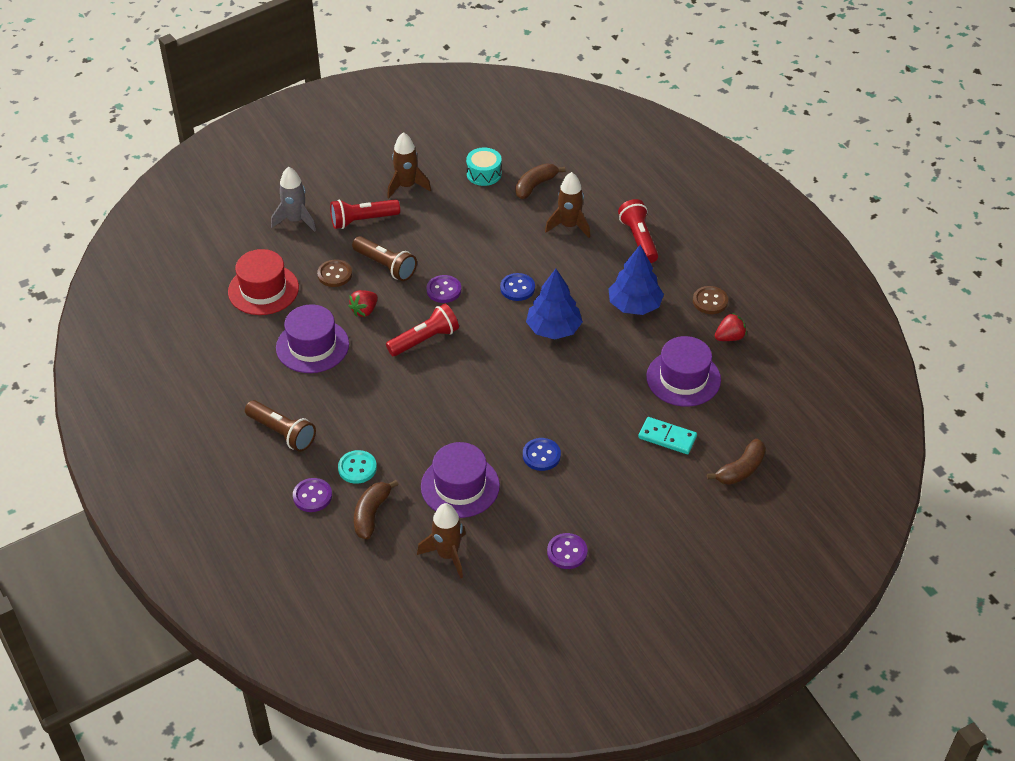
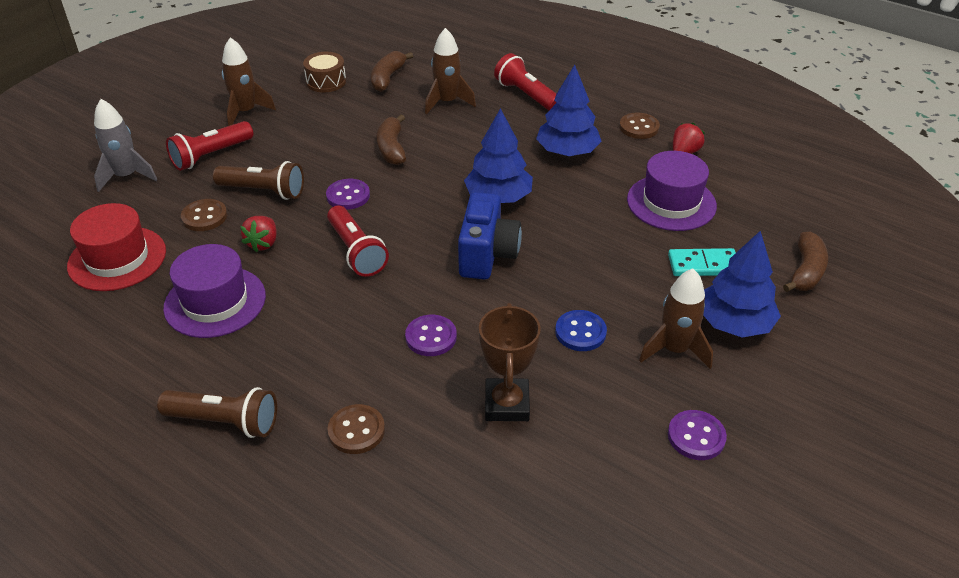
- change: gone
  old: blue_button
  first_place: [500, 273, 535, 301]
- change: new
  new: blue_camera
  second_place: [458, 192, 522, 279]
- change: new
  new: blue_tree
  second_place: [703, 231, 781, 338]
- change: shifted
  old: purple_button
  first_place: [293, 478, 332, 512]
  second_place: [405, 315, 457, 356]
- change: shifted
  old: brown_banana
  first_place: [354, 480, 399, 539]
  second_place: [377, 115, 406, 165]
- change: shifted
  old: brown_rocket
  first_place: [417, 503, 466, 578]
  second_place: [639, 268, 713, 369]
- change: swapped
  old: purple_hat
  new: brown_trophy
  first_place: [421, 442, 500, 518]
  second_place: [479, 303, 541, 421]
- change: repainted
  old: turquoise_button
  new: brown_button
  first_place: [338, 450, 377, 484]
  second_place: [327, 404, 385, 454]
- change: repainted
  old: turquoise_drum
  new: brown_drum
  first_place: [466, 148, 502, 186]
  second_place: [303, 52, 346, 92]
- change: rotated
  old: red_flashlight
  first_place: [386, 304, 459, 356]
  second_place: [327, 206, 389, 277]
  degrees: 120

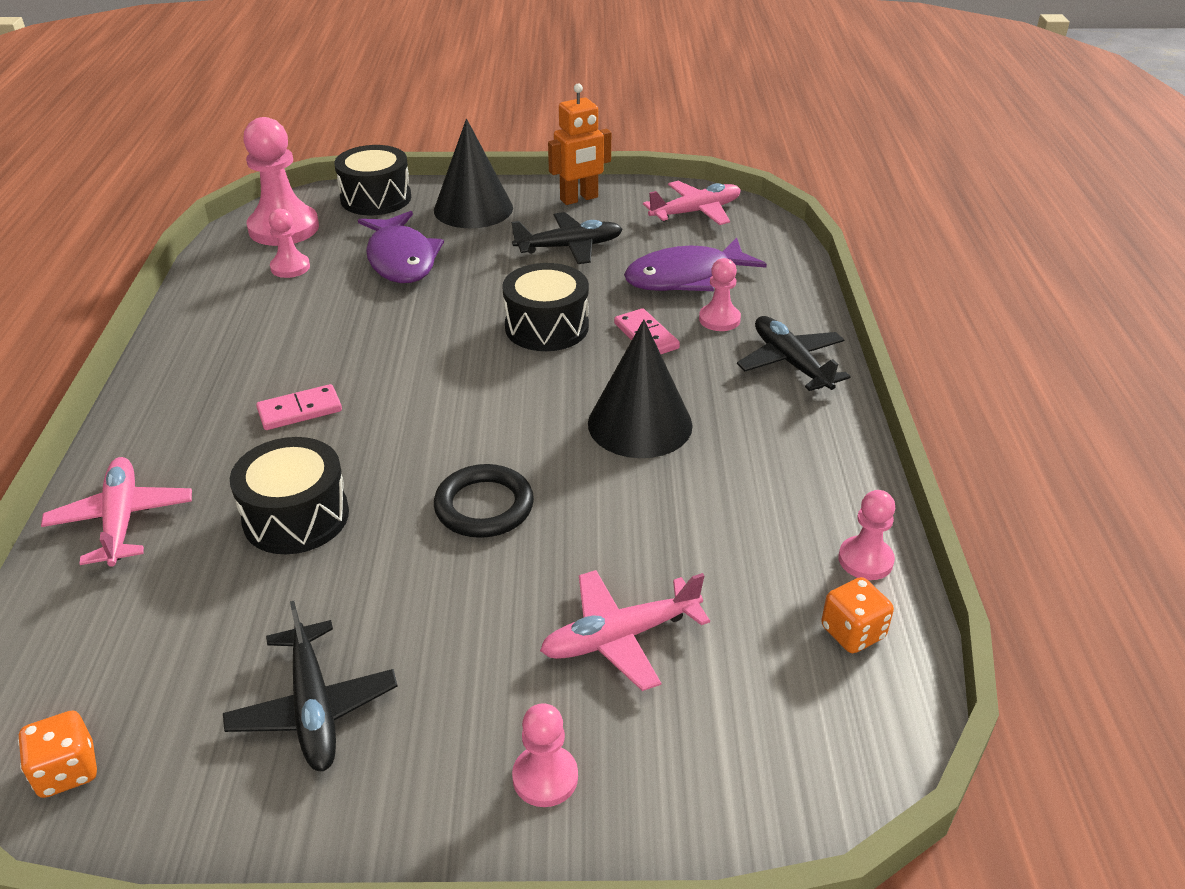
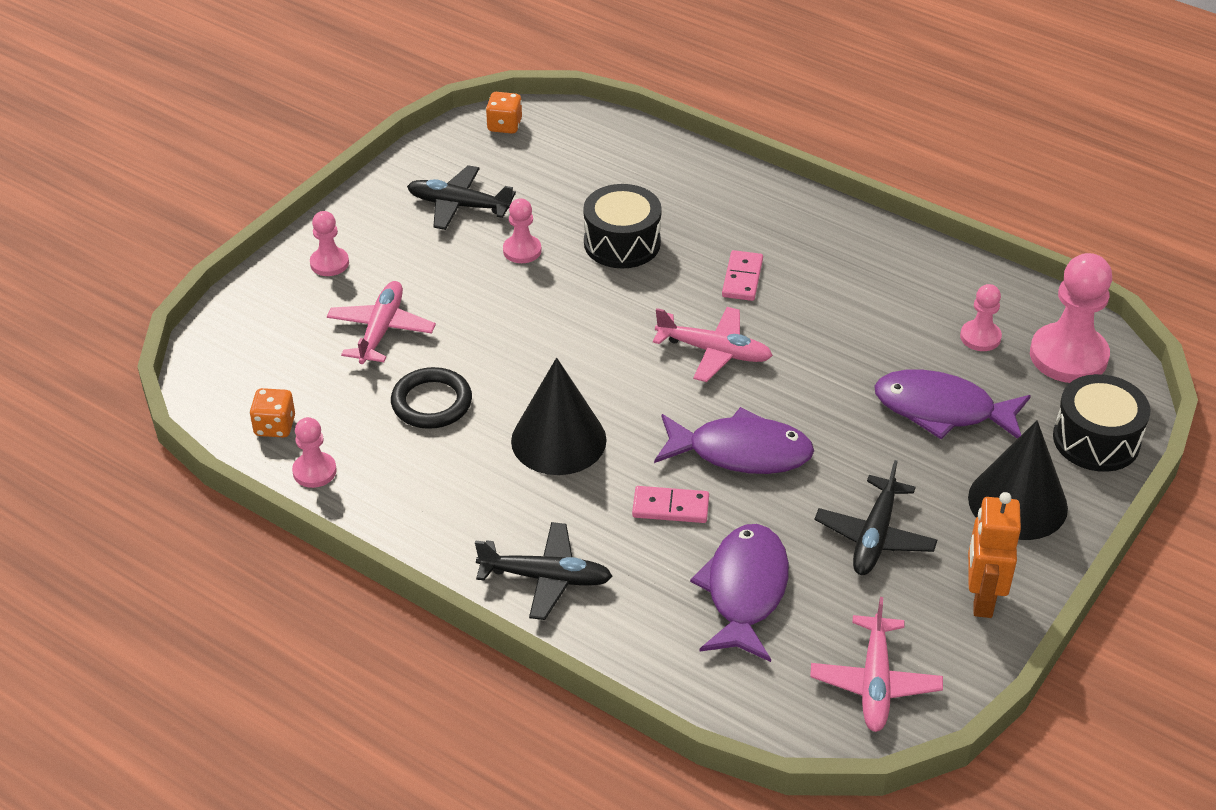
- change: shifted
  old: pink_plane
  first_place: [41, 457, 192, 567]
  second_place: [653, 307, 773, 382]
- change: shifted
  old: black_ring
  first_place: [434, 464, 534, 538]
  second_place: [391, 367, 472, 429]
- change: shifted
  old: pink_pawn
  first_place: [699, 258, 741, 331]
  second_place: [503, 198, 541, 263]
- change: swapped
  old: black_drum
  new: purple_fish
  first_place: [502, 263, 589, 351]
  second_place: [654, 407, 814, 474]

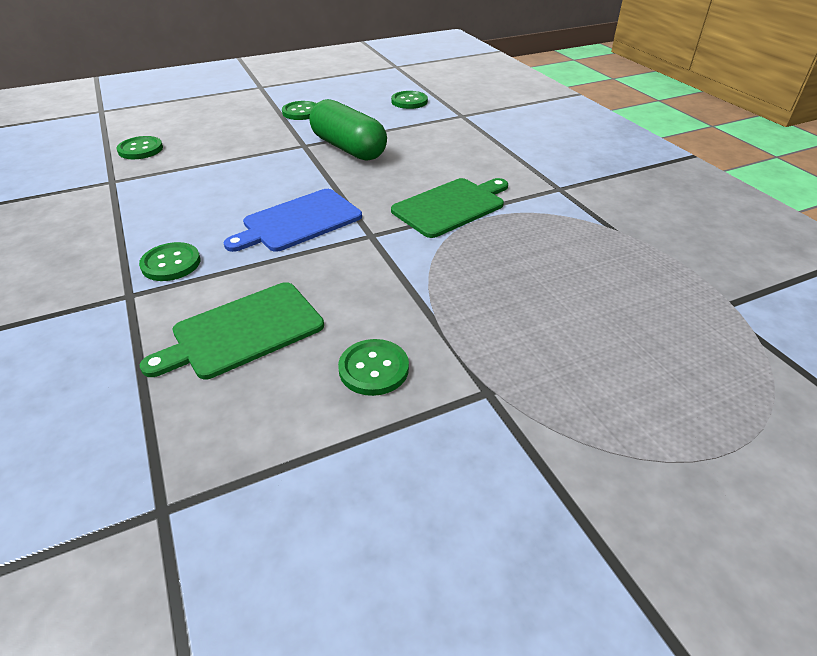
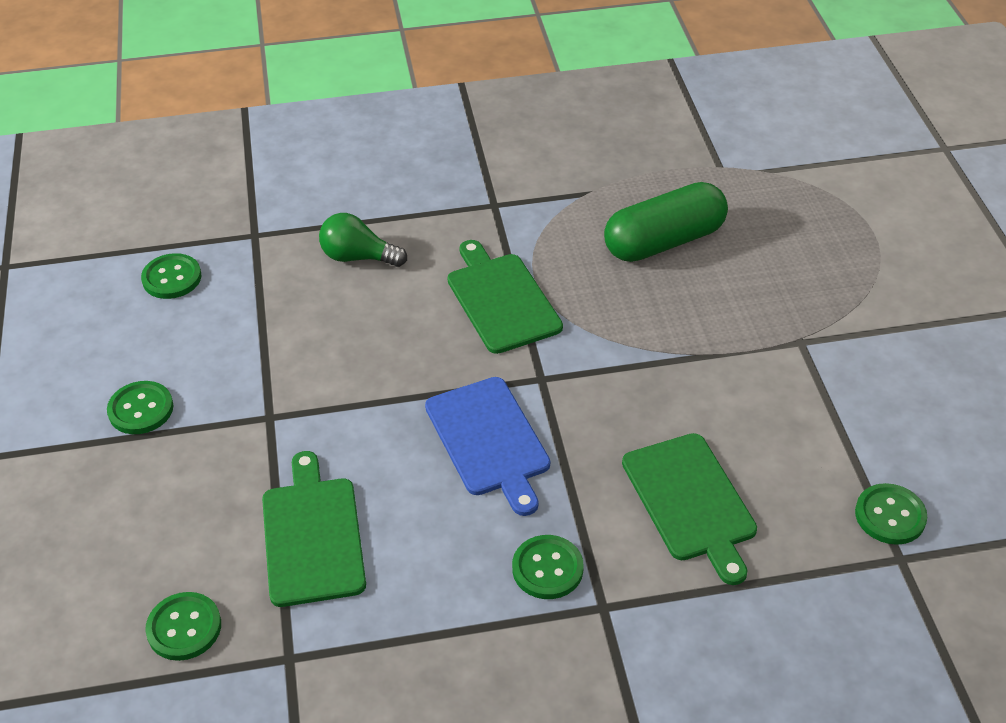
- change: new
  new: green_cutting_board
  second_place: [262, 451, 366, 607]
- change: new
  new: green_light_bulb
  second_place: [319, 213, 407, 267]
- change: shifted
  old: green_capsule
  first_place: [309, 99, 387, 161]
  second_place: [604, 182, 728, 262]
- change: shifted
  old: green_button
  first_place: [338, 339, 409, 396]
  second_place: [855, 483, 927, 545]

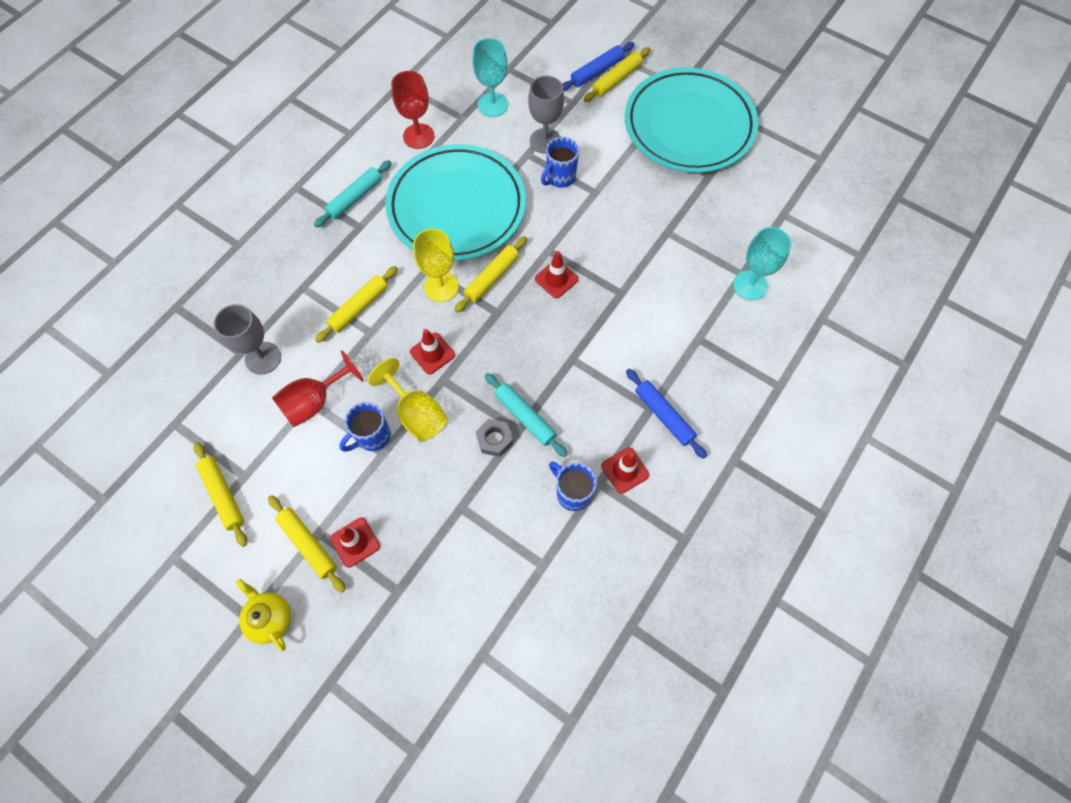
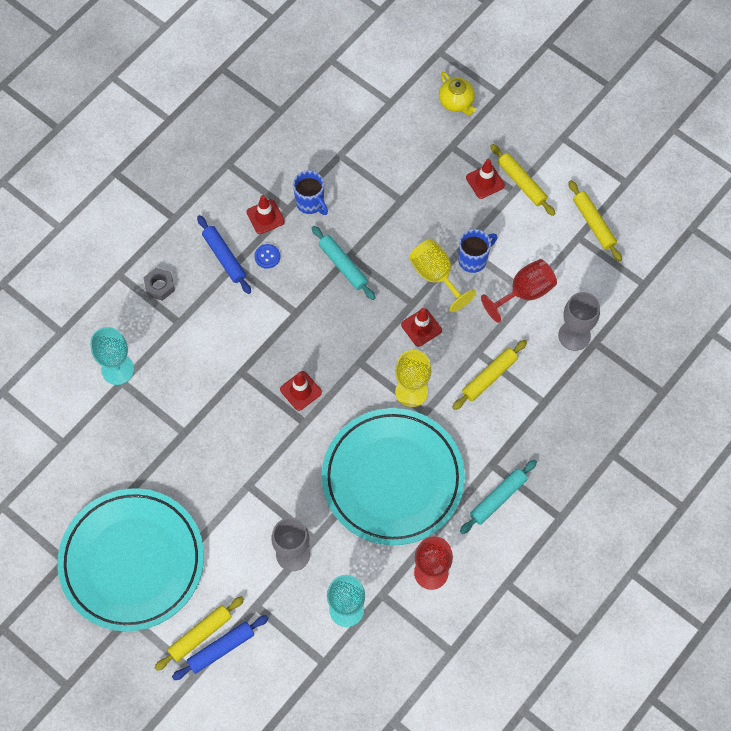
- change: gone
  old: yellow_rolling_pin
  first_place: [455, 236, 527, 313]
- change: gone
  old: blue_mug
  first_place: [541, 137, 579, 188]
- change: new
  new: blue_button
  second_place: [254, 244, 280, 269]
- change: shifted
  old: yellow_teapot
  first_place: [236, 579, 291, 651]
  second_place: [439, 72, 476, 115]
- change: shifted
  old: grey_nut
  first_place: [476, 419, 513, 457]
  second_place: [143, 268, 175, 301]

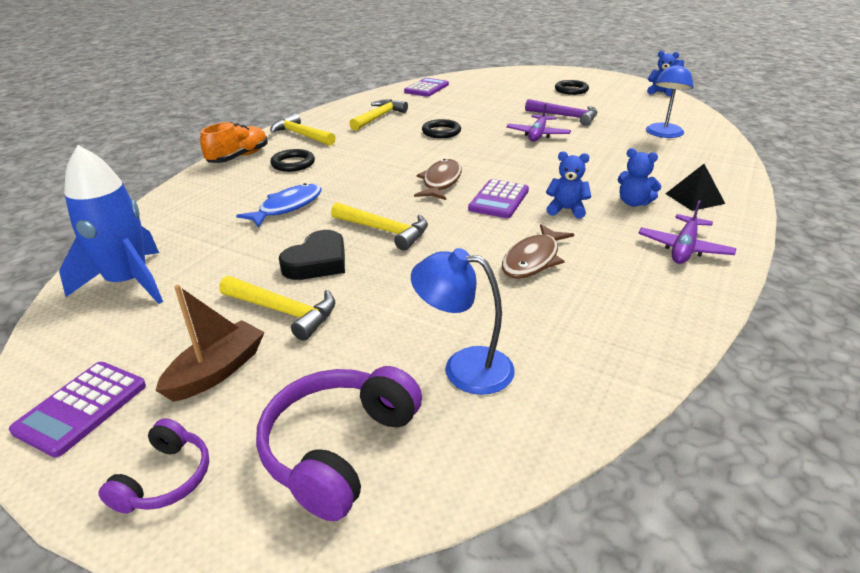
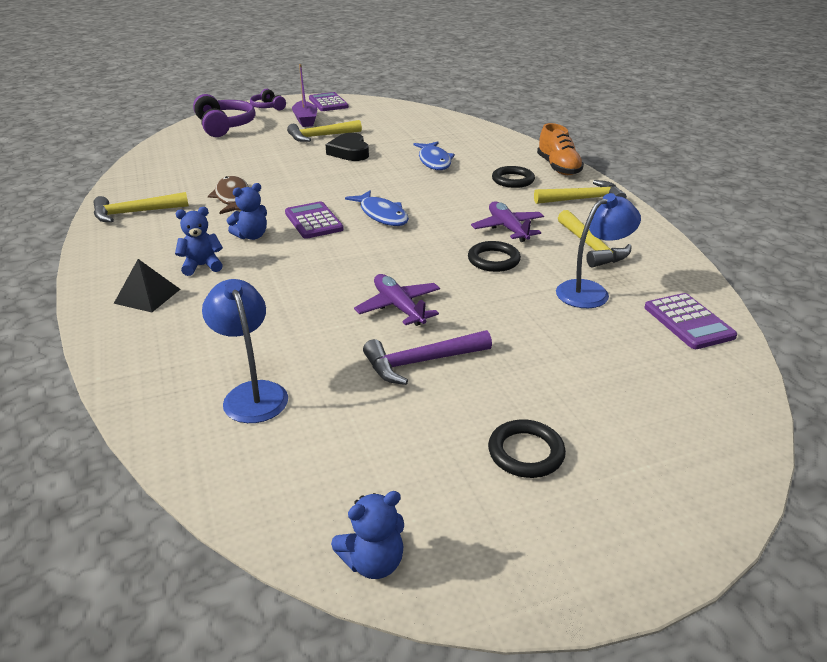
- change: gone
  old: blue_rocket
  first_place: [59, 145, 163, 304]
- change: shifted
  old: yellow_hammer
  first_place: [331, 202, 428, 251]
  second_place: [94, 192, 189, 222]
- change: shifted
  old: blue_lamp
  first_place: [411, 248, 515, 395]
  second_place: [556, 193, 641, 308]
- change: shifted
  old: purple_plane
  first_place: [638, 200, 736, 264]
  second_place: [471, 201, 544, 242]
- change: repainted
  old: brown_boat
  new: purple_boat
  first_place: [155, 285, 265, 402]
  second_place: [292, 64, 317, 127]
- change: repainted
  old: brown_fish
  new: blue_fish
  first_place: [414, 159, 462, 200]
  second_place: [345, 190, 409, 226]

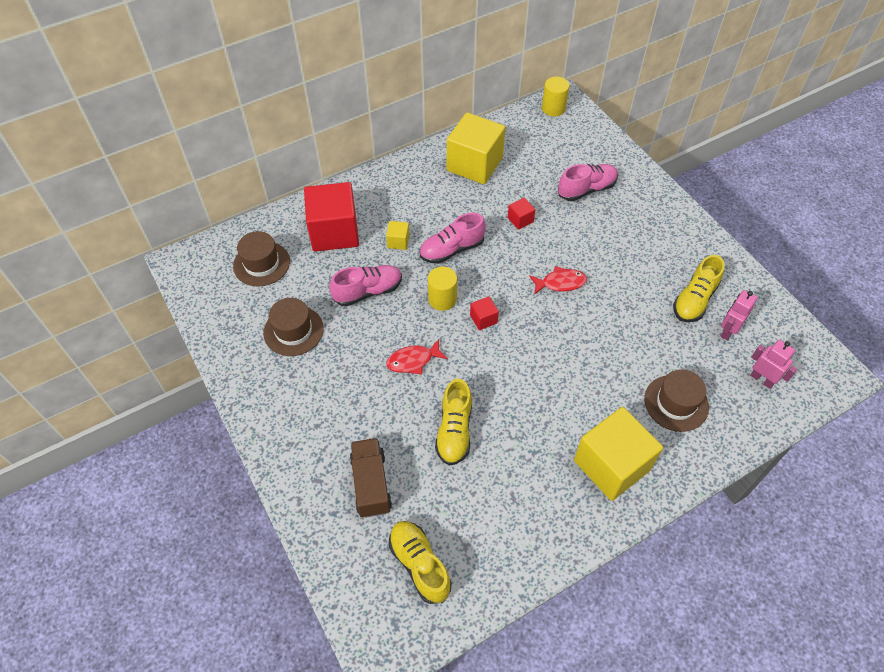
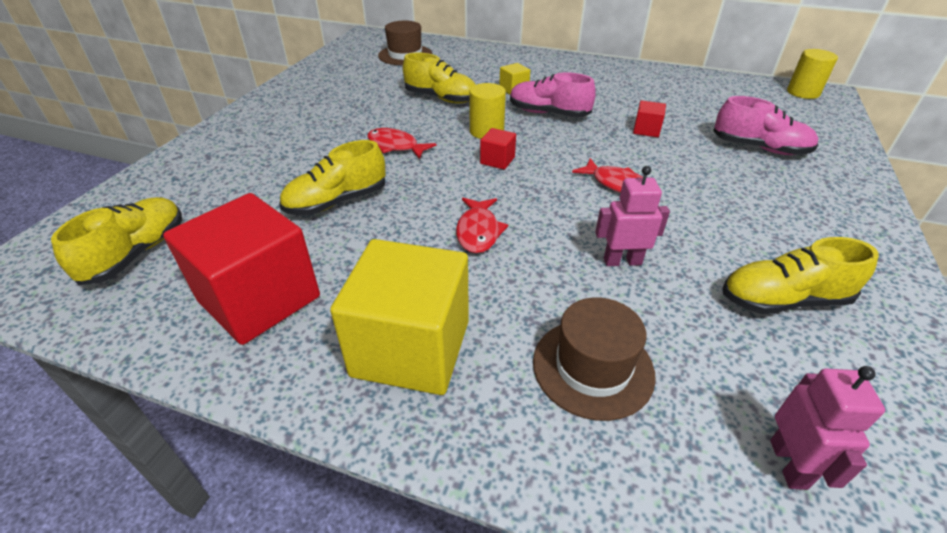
- change: gone
  old: brown_hat
  first_place: [263, 298, 324, 356]
- change: gone
  old: brown_truck
  first_place: [350, 438, 392, 518]
- change: gone
  old: yellow_cube
  first_place: [447, 112, 506, 184]
- change: new
  new: red_fish
  second_place: [456, 198, 508, 253]
- change: shifted
  old: red_cube
  first_place: [304, 182, 359, 252]
  second_place: [163, 193, 320, 345]
- change: shifted
  old: pink_robot
  first_place: [720, 290, 757, 340]
  second_place: [595, 166, 670, 266]
- change: repainted
  old: pink_shoe
  new: yellow_shoe
  first_place: [329, 265, 402, 306]
  second_place: [403, 52, 476, 103]

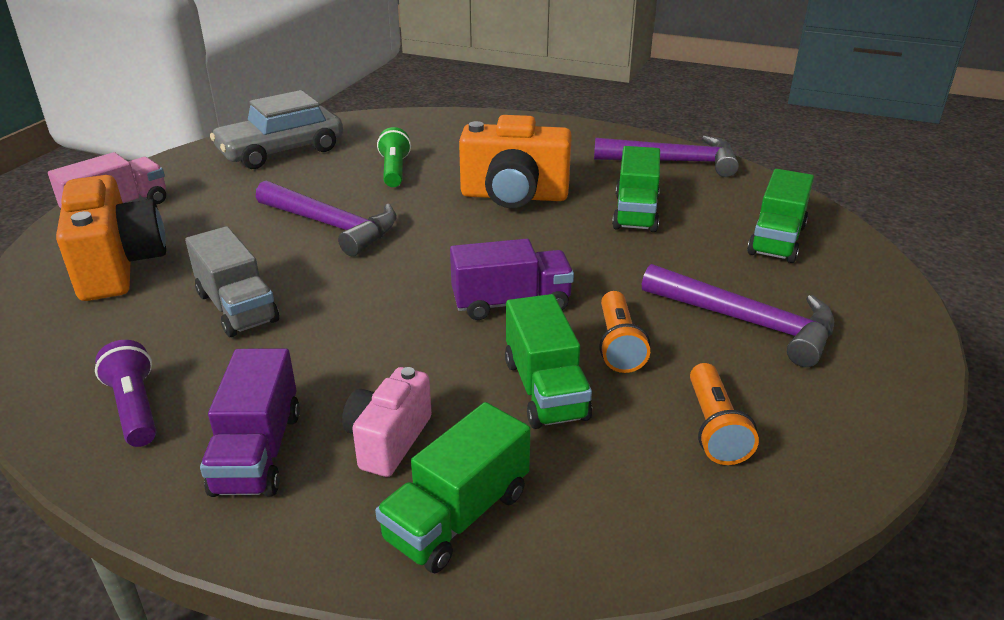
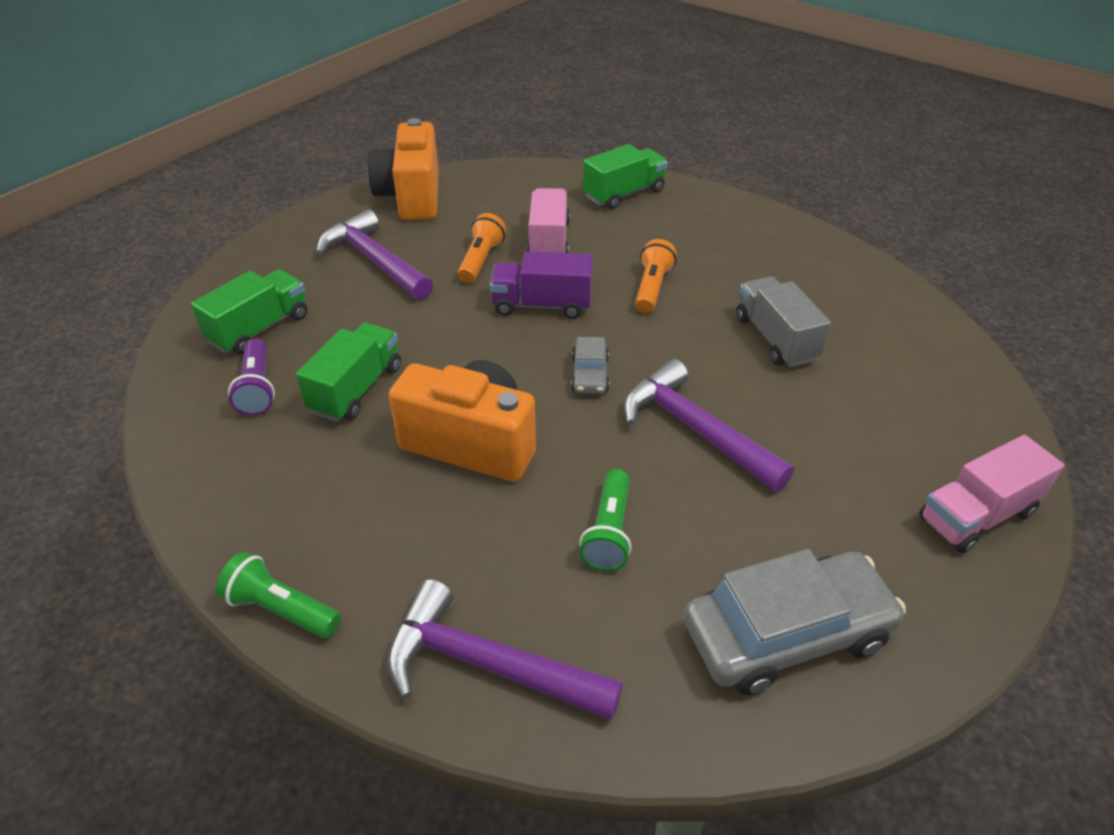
- change: gone
  old: purple_truck
  first_place: [200, 348, 300, 497]
- change: gone
  old: pink_camera
  first_place: [342, 367, 432, 477]
- change: new
  new: green_flashlight
  second_place: [216, 552, 341, 638]
- change: new
  new: grey_car
  second_place: [571, 337, 610, 394]
- change: shifted
  old: orange_camera
  first_place: [56, 175, 166, 301]
  second_place: [367, 118, 439, 220]
- change: shifted
  old: purple_flashlight
  first_place: [95, 340, 156, 447]
  second_place: [228, 338, 275, 416]
- change: shifted
  old: purple_hammer
  first_place: [594, 135, 739, 177]
  second_place: [387, 579, 623, 721]
- change: shifted
  old: orange_flashlight
  first_place: [690, 363, 759, 465]
  second_place: [635, 239, 677, 313]
- change: repainted
  old: green_truck
  new: pink_truck
  first_place: [505, 294, 592, 429]
  second_place: [527, 188, 570, 253]

